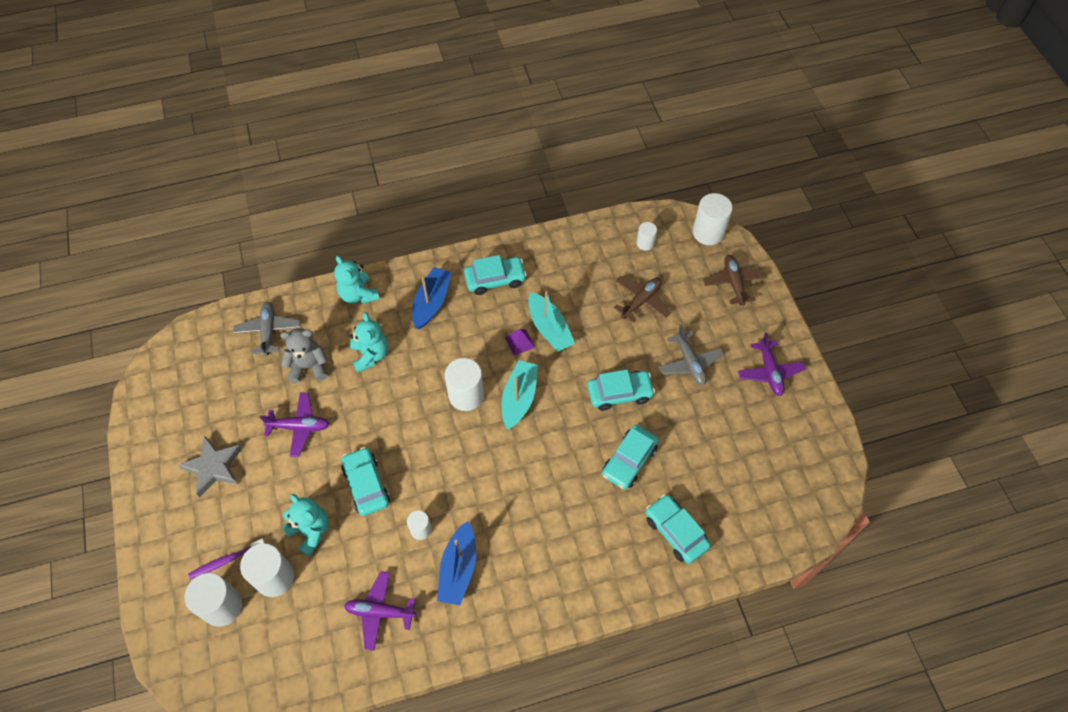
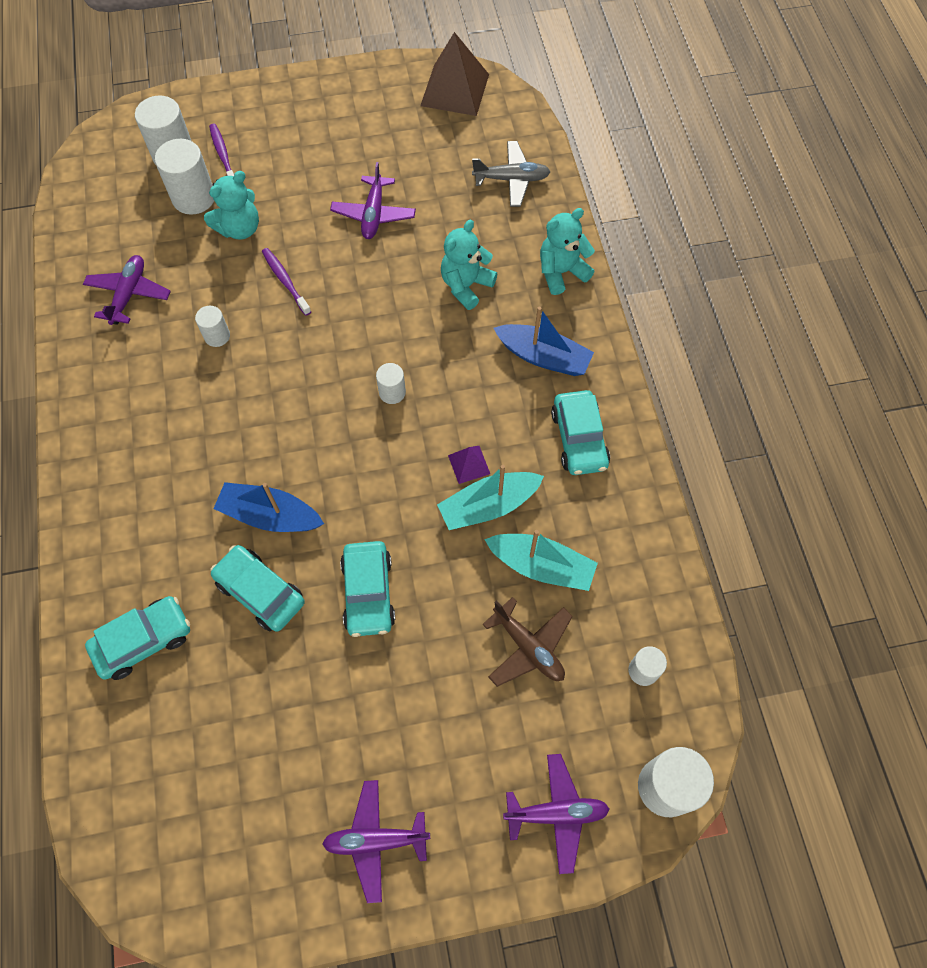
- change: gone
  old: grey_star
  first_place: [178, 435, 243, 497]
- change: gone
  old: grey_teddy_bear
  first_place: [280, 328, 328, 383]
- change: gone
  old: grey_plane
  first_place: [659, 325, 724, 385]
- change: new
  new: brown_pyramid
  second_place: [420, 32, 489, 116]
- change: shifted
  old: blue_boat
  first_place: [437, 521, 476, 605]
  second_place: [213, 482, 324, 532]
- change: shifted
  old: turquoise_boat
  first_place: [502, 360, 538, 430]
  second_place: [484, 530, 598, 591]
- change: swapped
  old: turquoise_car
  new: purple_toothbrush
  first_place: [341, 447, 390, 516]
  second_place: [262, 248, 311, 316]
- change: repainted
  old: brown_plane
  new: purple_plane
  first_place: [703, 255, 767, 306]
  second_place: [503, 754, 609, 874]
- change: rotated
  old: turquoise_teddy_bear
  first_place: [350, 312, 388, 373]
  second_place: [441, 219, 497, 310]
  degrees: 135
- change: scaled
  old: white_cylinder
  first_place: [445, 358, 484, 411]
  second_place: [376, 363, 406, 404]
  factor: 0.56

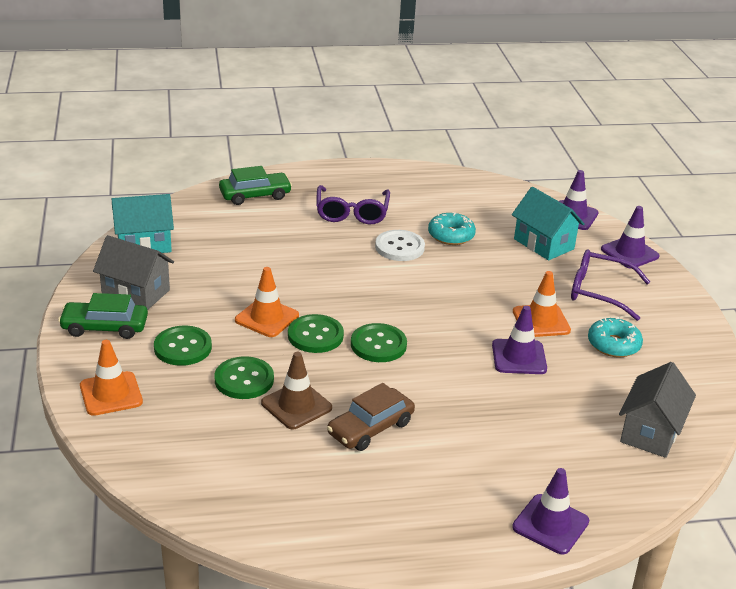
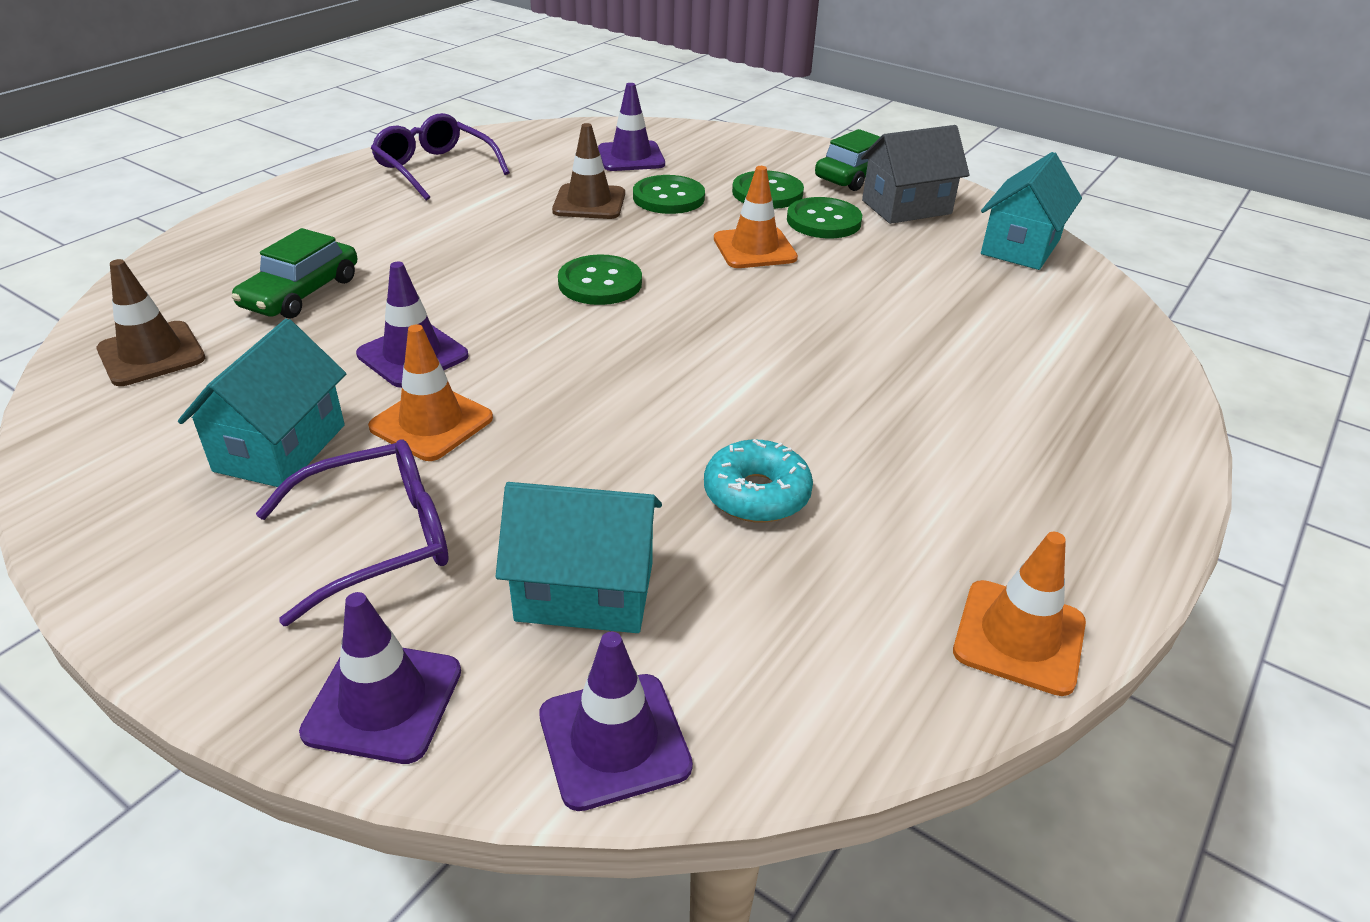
- change: gone
  old: brown_car
  first_place: [327, 383, 415, 451]
- change: gone
  old: white_button
  first_place: [375, 230, 425, 261]
- change: shifted
  old: orange_traffic_cone
  first_place: [80, 340, 143, 416]
  second_place: [953, 532, 1086, 696]
- change: shifted
  old: green_car
  first_place: [219, 166, 292, 205]
  second_place: [232, 228, 357, 318]
- change: shifted
  old: green_button
  first_place: [288, 314, 344, 353]
  second_place: [787, 197, 862, 238]
- change: shifted
  old: purple_glasses
  first_place: [316, 185, 390, 224]
  second_place: [371, 113, 510, 200]
- change: shifted
  old: purple_traffic_cone
  first_place: [512, 468, 589, 554]
  second_place: [598, 83, 665, 171]
- change: swapped
  old: turquoise_donut
  new: turquoise_house
  first_place: [588, 317, 643, 357]
  second_place: [178, 319, 346, 487]
- change: swapped
  old: grey_house
  new: brown_traffic_cone
  first_place: [619, 362, 696, 458]
  second_place: [96, 259, 205, 386]

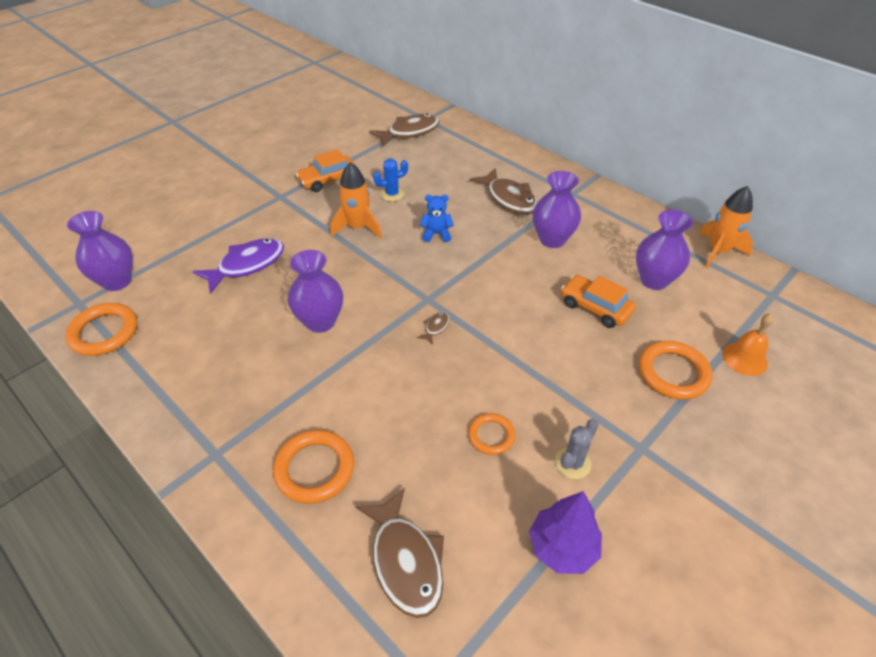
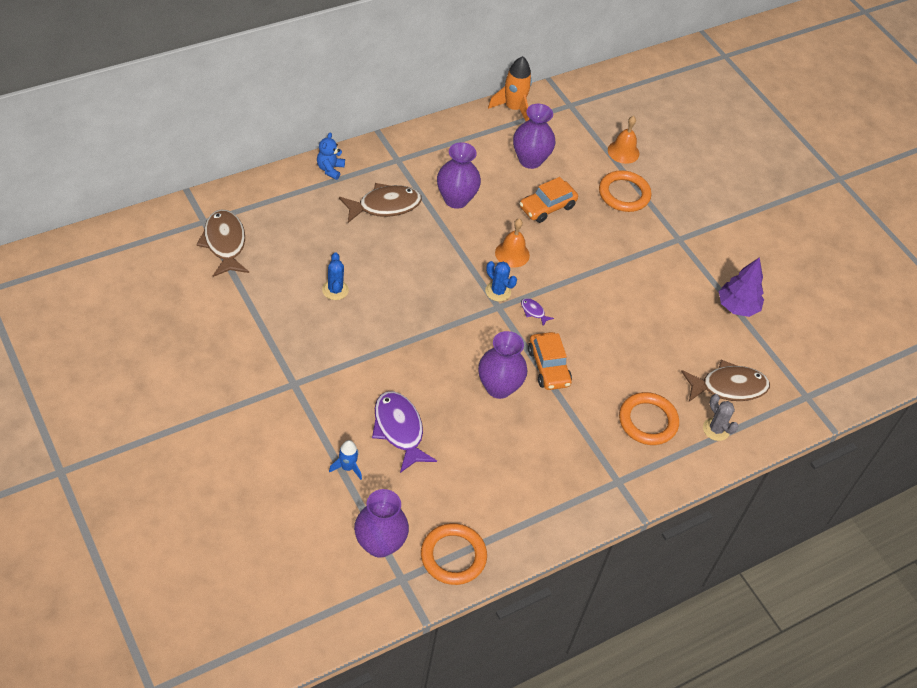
- change: gone
  old: orange_rocket
  first_place: [330, 162, 382, 239]
- change: gone
  old: orange_ring
  first_place: [468, 413, 516, 455]
- change: new
  new: blue_rocket
  second_place: [329, 440, 362, 480]
- change: new
  new: blue_cactus
  second_place: [485, 261, 517, 302]
- change: new
  new: orange_bell
  second_place: [495, 218, 530, 268]
- change: shifted
  old: orange_car
  first_place: [296, 149, 356, 192]
  second_place: [528, 332, 572, 390]
- change: shifted
  old: blue_teddy_bear
  first_place: [420, 195, 454, 242]
  second_place: [317, 132, 345, 180]
- change: shifted
  old: grey_cactus
  first_place: [555, 419, 599, 479]
  second_place: [703, 394, 738, 441]
- change: repainted
  old: brown_fish
  new: purple_fish
  first_place: [417, 312, 450, 345]
  second_place: [521, 298, 554, 326]

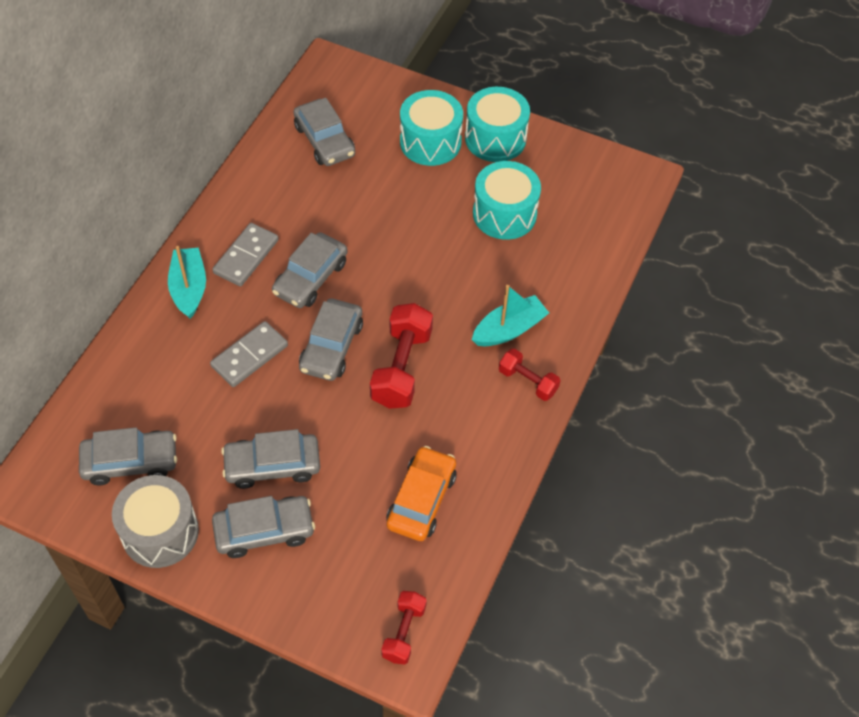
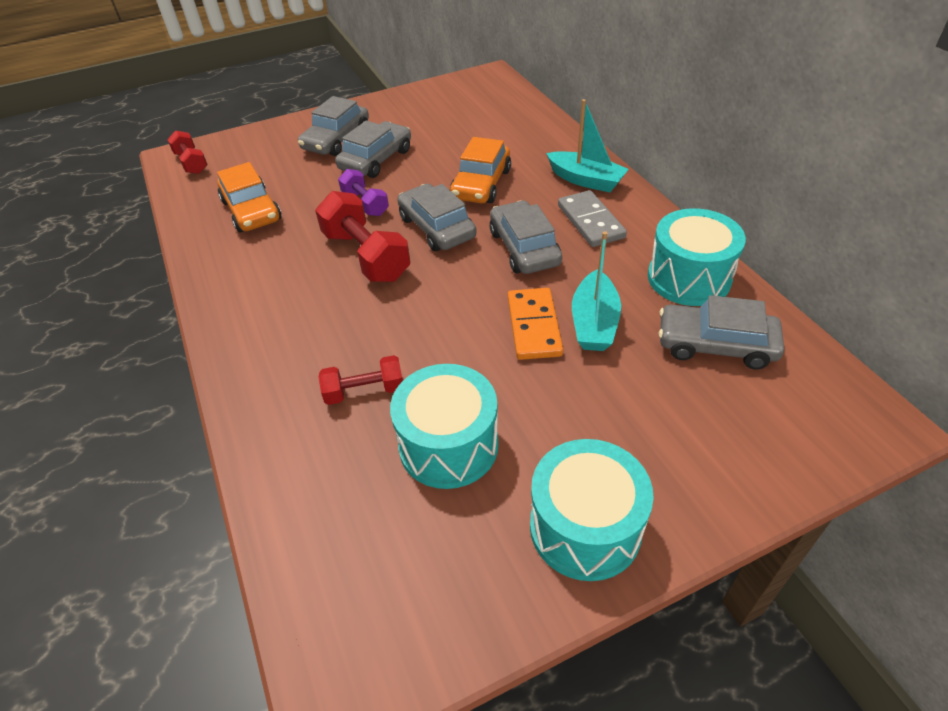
- change: gone
  old: grey_car
  first_place: [79, 427, 177, 485]
- change: gone
  old: grey_drum
  first_place: [112, 475, 199, 568]
- change: new
  new: purple_dumbbell
  second_place: [338, 169, 389, 216]
- change: new
  new: orange_domino
  second_place: [508, 288, 563, 360]
- change: shifted
  old: turquoise_drum
  first_place: [400, 90, 463, 166]
  second_place: [648, 208, 746, 306]
- change: shifted
  old: turquoise_boat
  first_place: [472, 285, 549, 346]
  second_place: [572, 231, 621, 351]
- change: shifted
  old: red_dumbbell
  first_place: [499, 349, 561, 401]
  second_place: [318, 355, 403, 405]
- change: swapped
  old: grey_domino
  new: orange_car
  first_place: [210, 321, 288, 387]
  second_place: [450, 137, 511, 203]

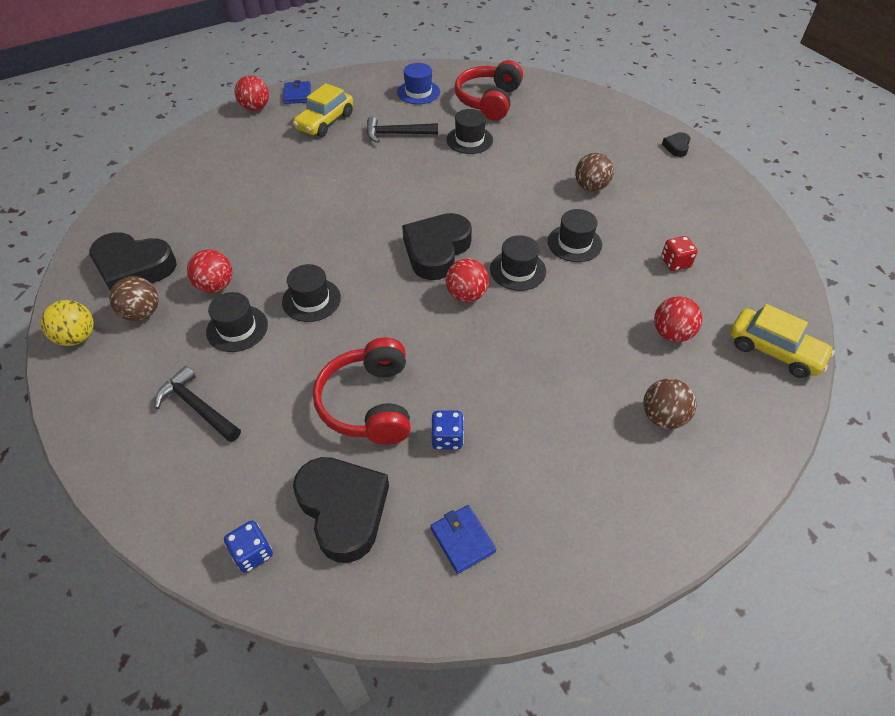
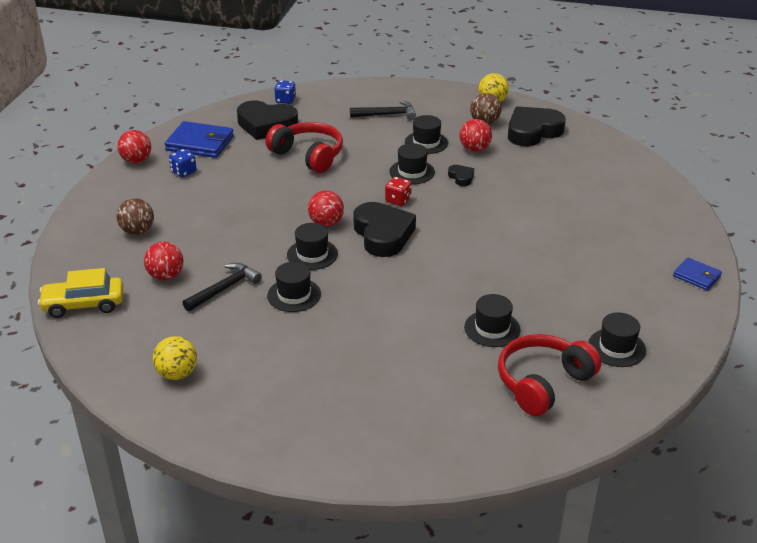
- change: gone
  old: yellow_car
  first_place: [293, 83, 353, 137]
- change: gone
  old: brown_ball
  first_place: [575, 153, 614, 192]
- change: new
  new: yellow_ball
  second_place: [153, 336, 197, 380]
- change: shifted
  old: red_ball
  first_place: [235, 75, 269, 111]
  second_place: [117, 130, 151, 163]
- change: shifted
  old: black_hammer
  first_place: [367, 117, 438, 143]
  second_place: [182, 263, 262, 312]
- change: shifted
  old: blue_dice
  first_place: [431, 411, 464, 450]
  second_place: [169, 149, 197, 177]
- change: shifted
  old: red_dice
  first_place: [661, 236, 698, 271]
  second_place: [385, 177, 412, 206]
- change: shifted
  old: black_heart
  first_place: [662, 132, 690, 157]
  second_place: [448, 165, 474, 186]
- change: repainted
  old: blue_hat
  new: black_hat
  first_place: [397, 63, 440, 104]
  second_place: [588, 312, 646, 367]
- change: rotated
  old: red_headphones
  first_place: [455, 60, 523, 121]
  second_place: [498, 334, 602, 416]
  degrees: -105
- change: scaled
  old: blue_wallet
  first_place: [431, 505, 496, 574]
  second_place: [165, 121, 234, 158]
  factor: 1.76

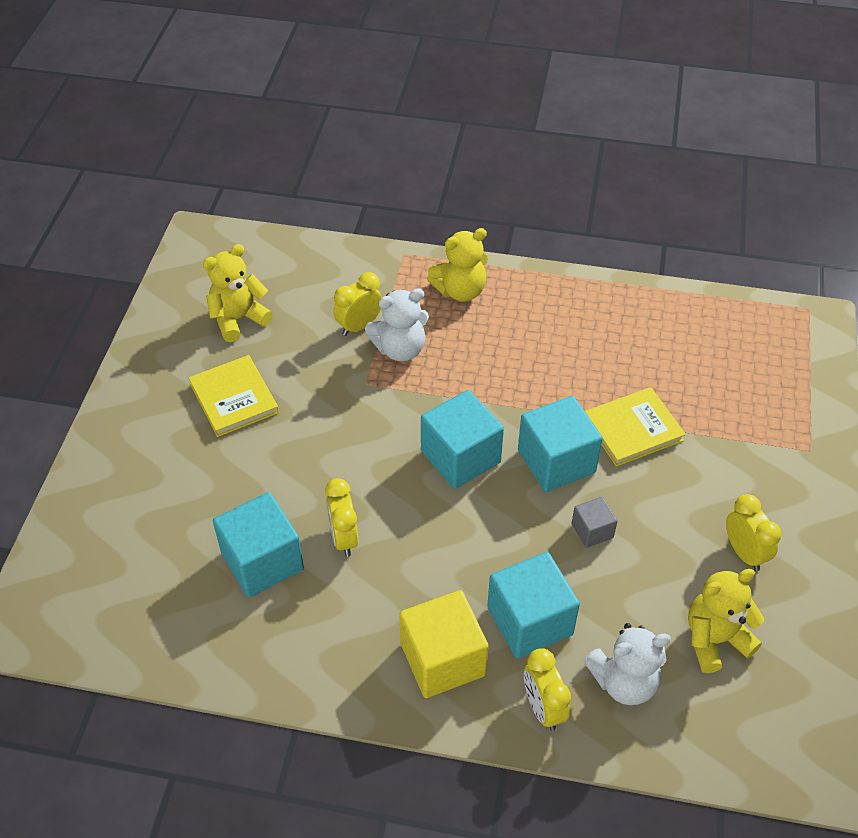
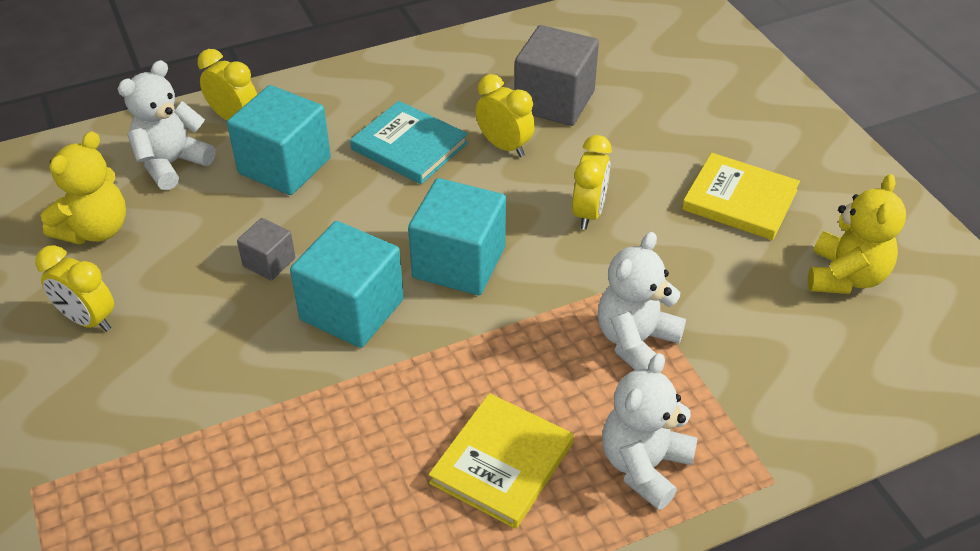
- change: gone
  old: yellow_cube
  first_place: [399, 590, 489, 698]
- change: new
  new: turquoise_book
  second_place: [350, 101, 468, 184]
- change: shifted
  old: yellow_clock
  first_place: [333, 272, 382, 336]
  second_place: [572, 135, 612, 230]
- change: shifted
  old: yellow_book
  first_place: [585, 387, 686, 467]
  second_place: [429, 393, 574, 529]
- change: repainted
  old: turquoise_cube
  new: grey_cube
  first_place: [213, 492, 304, 597]
  second_place: [514, 25, 599, 126]
- change: repainted
  old: yellow_teddy_bear
  new: white_teddy_bear
  first_place: [427, 228, 488, 302]
  second_place: [602, 353, 698, 510]

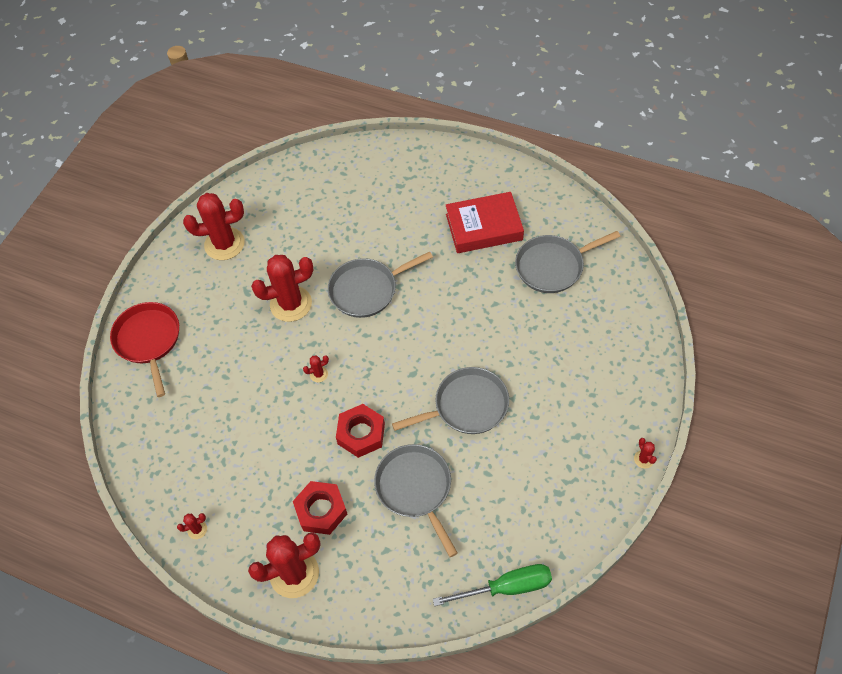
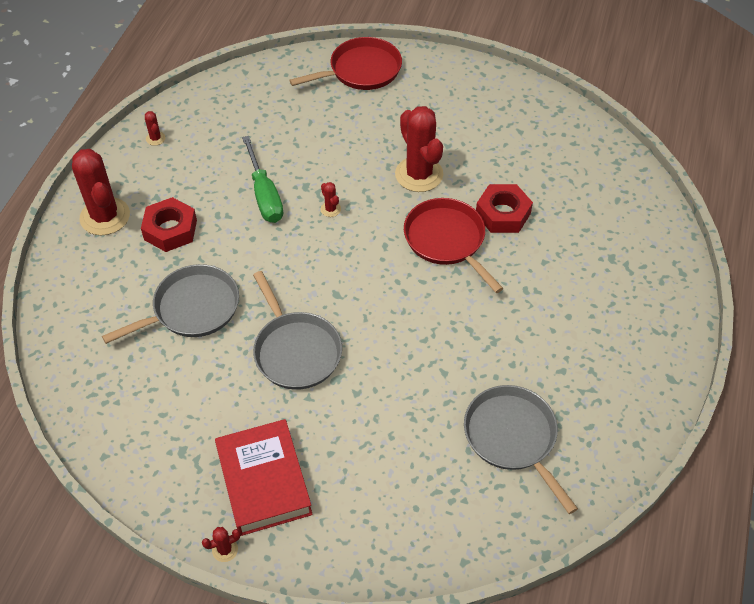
- change: gone
  old: red_cactus
  first_place: [183, 193, 245, 260]
- change: shifted
  old: red_nut
  first_place: [336, 404, 385, 458]
  second_place: [476, 184, 533, 233]
- change: shifted
  old: green_screwdriver
  first_place: [433, 564, 552, 606]
  second_place: [242, 136, 283, 223]
- change: shifted
  old: red_book
  first_place: [446, 192, 524, 253]
  second_place: [215, 419, 313, 536]
- change: repainted
  old: grey_pan
  new: red_pan
  first_place: [328, 251, 433, 318]
  second_place: [404, 198, 503, 293]

